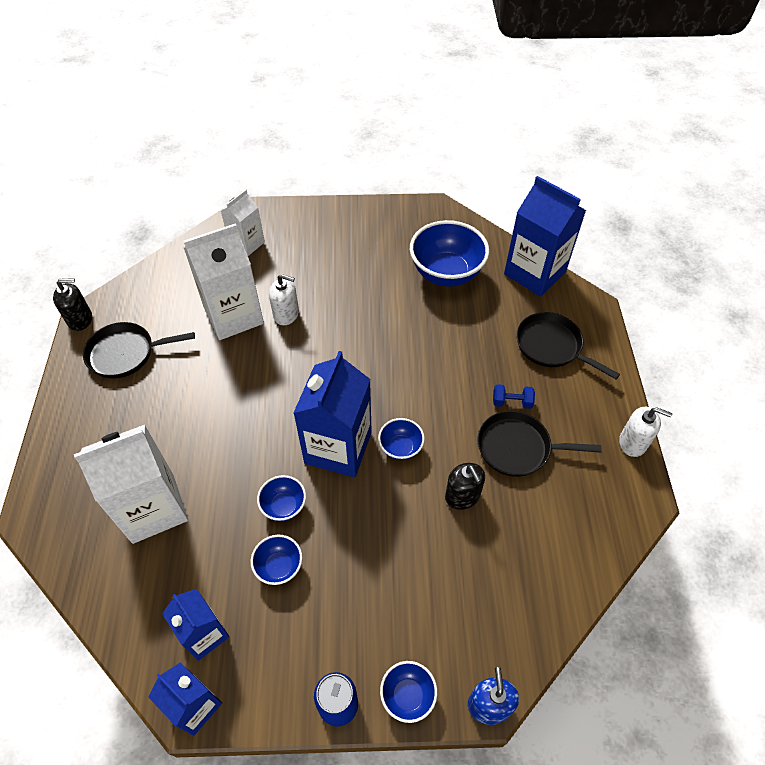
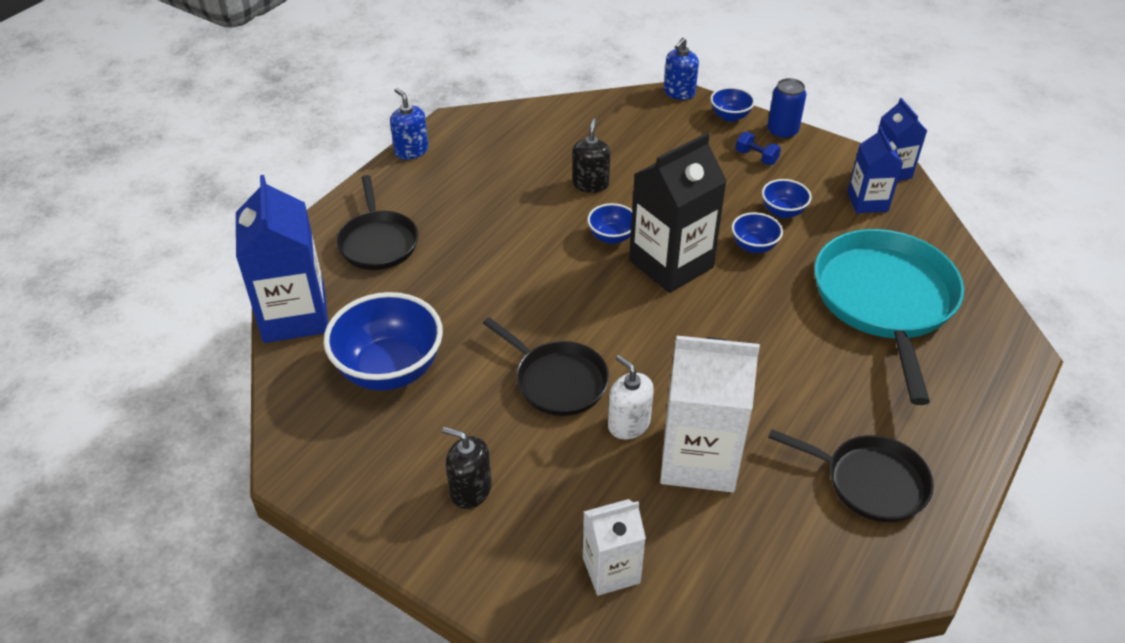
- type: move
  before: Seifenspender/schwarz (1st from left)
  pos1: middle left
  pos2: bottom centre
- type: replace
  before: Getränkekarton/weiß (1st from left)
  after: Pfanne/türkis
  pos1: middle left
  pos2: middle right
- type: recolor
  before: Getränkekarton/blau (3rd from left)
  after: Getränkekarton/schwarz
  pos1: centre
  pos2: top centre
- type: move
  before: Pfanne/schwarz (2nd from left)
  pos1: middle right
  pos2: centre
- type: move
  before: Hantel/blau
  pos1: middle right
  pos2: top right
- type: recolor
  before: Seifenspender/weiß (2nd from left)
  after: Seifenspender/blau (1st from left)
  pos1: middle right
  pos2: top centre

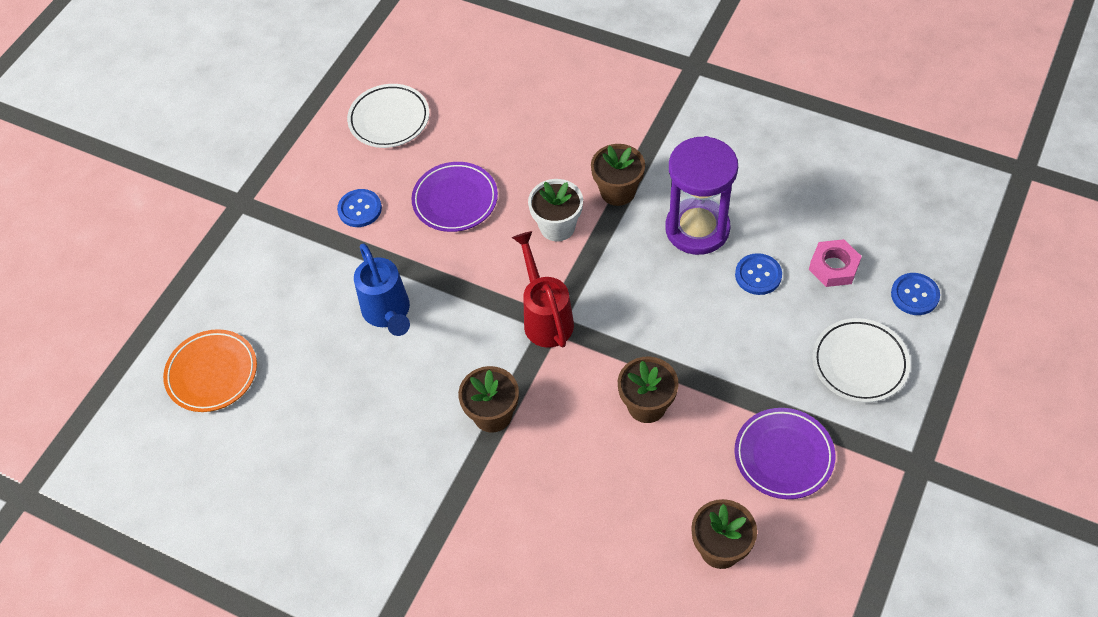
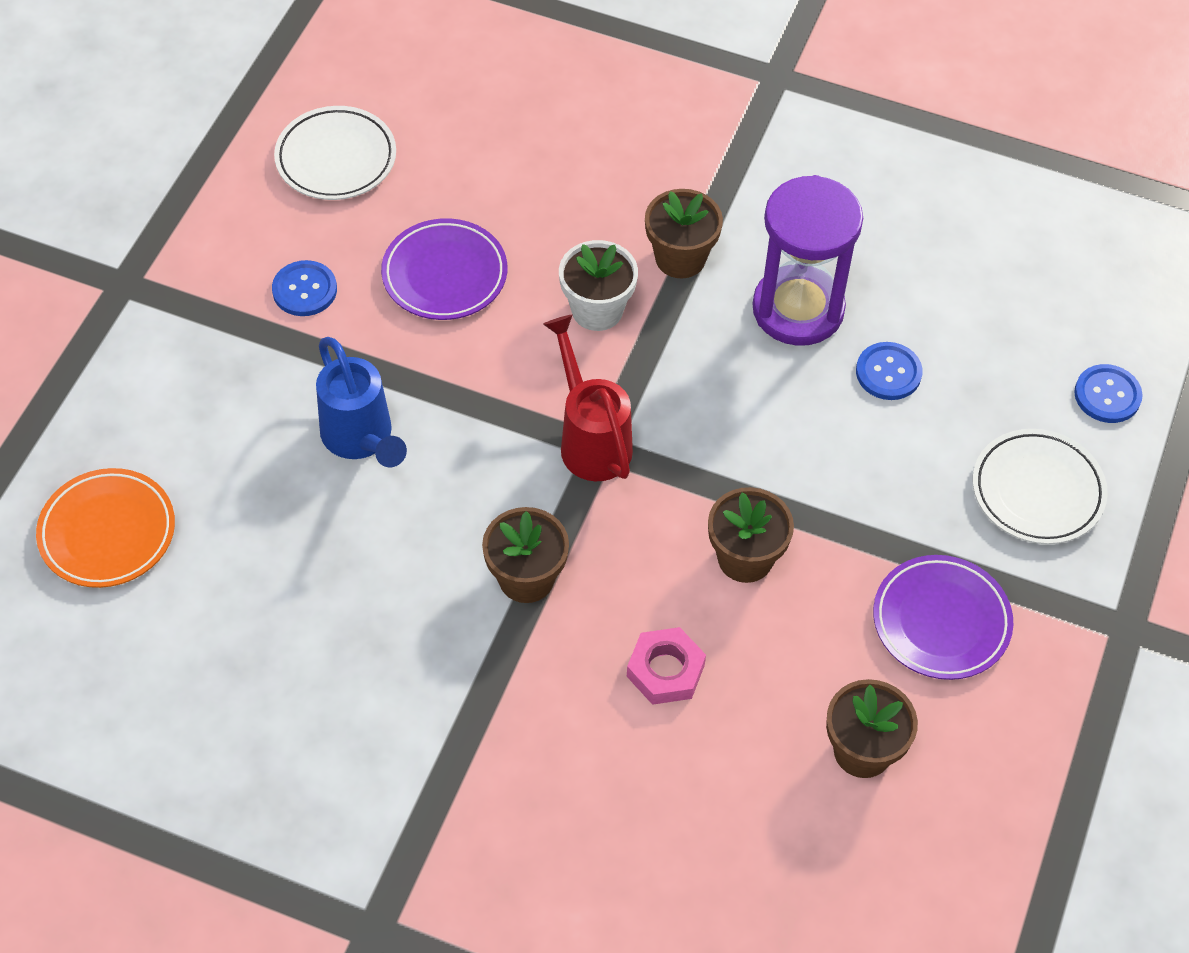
- type: move
  before: Sechskantmutter/rosa
  pos1: middle right
  pos2: bottom centre

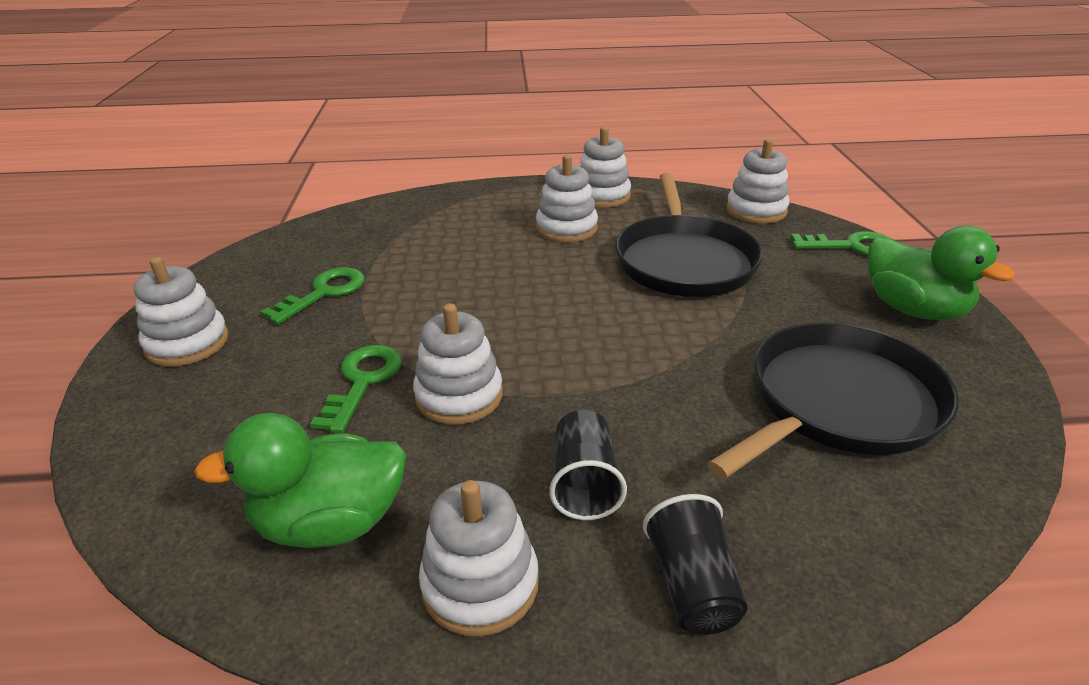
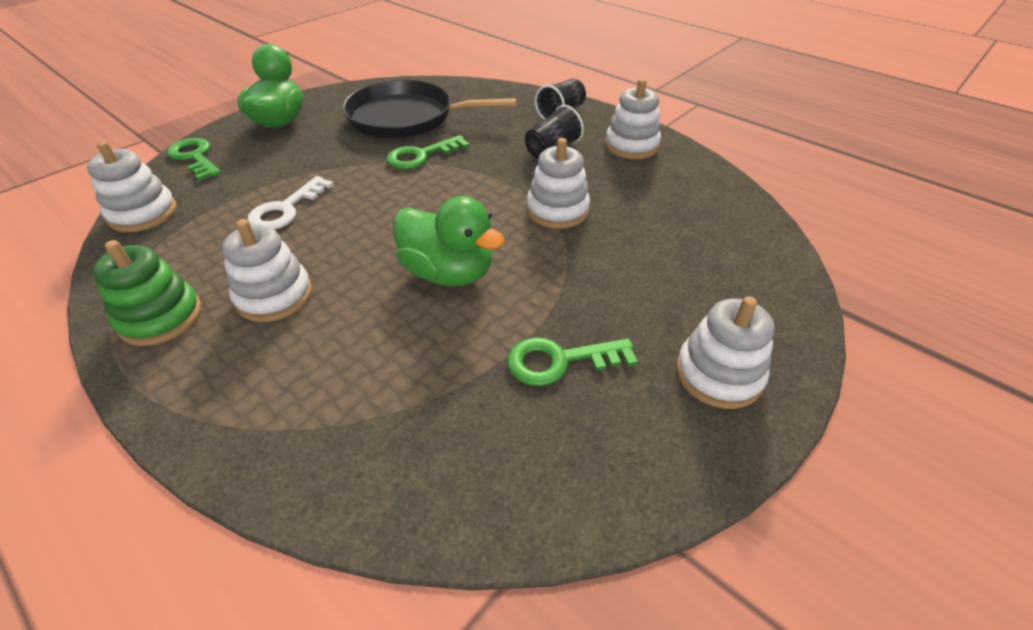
- type: move
  before: Ente/grün (1st from left in the first image)
  after: Ente/grün (2nd from left)
  pos1: bottom left
  pos2: centre
- type: move
  before: Schlüssel/grün (2nd from left)
  pos1: middle left
  pos2: top centre
- type: recolor
  before: Stapelspielzeug/weiß (5th from left)
  after: Stapelspielzeug/grün
  pos1: top centre
  pos2: middle left
- type: replace
  before: Pfanne/schwarz (1st from left)
  after: Schlüssel/weiß
  pos1: centre
  pos2: top left

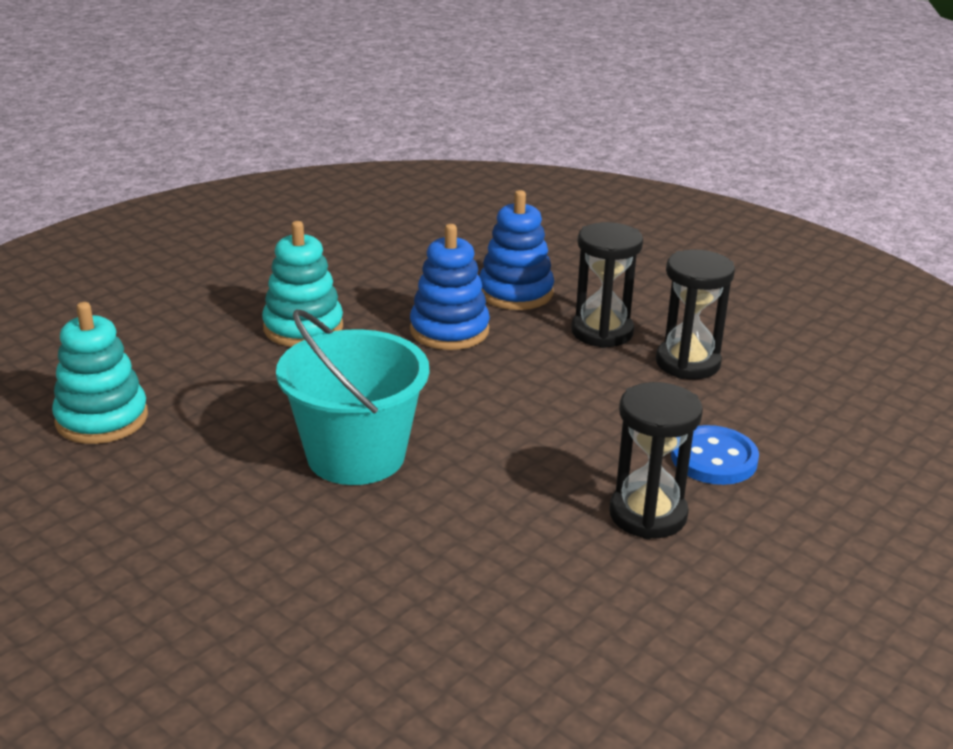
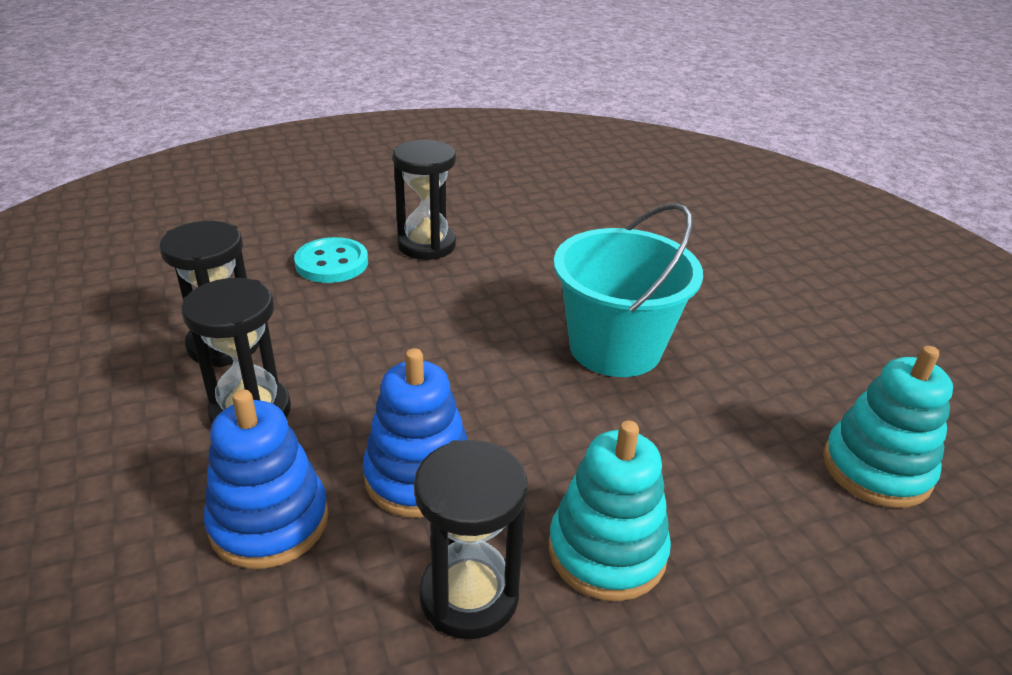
- type: recolor
  before: Knopf/blau
  after: Knopf/türkis
  pos1: middle right
  pos2: middle left
- type: insert
  after: Sanduhr/schwarz (4th from left)
  pos2: bottom centre

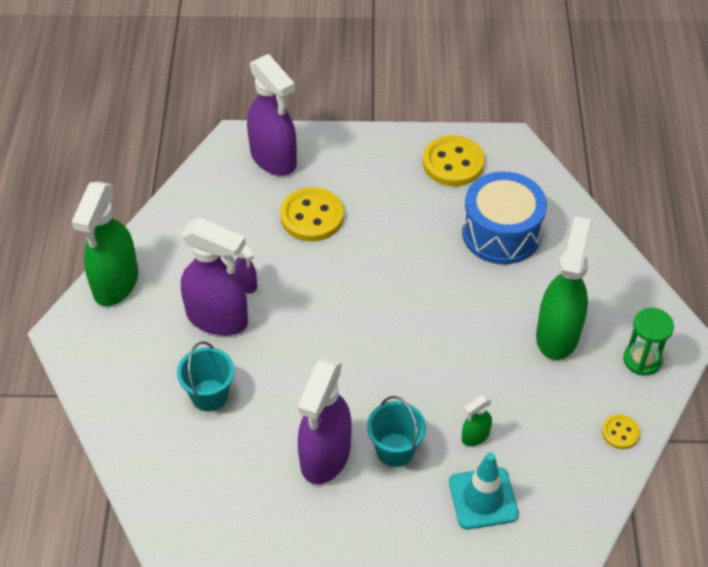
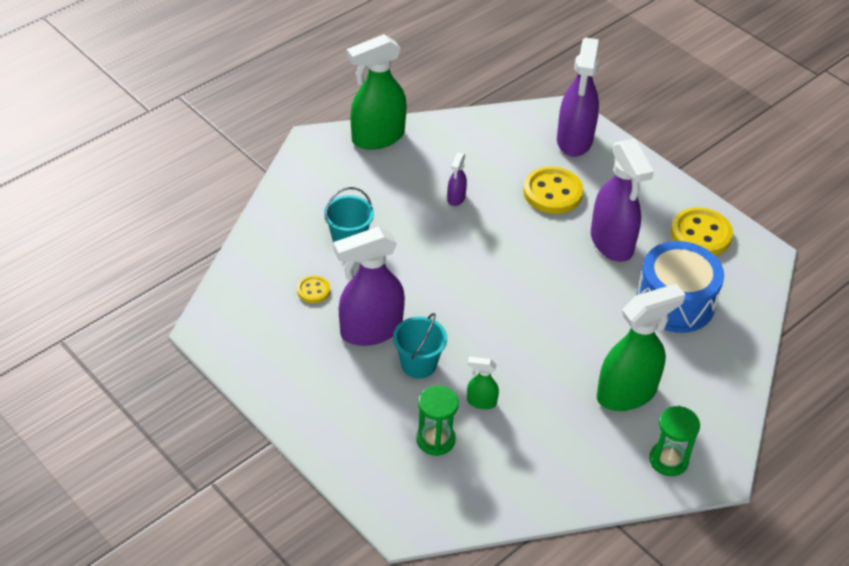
- type: move
  before: Sprühflasche/lila (1st from left in the first image)
  after: Sprühflasche/lila (4th from left)
  pos1: middle left
  pos2: middle right
- type: replace
  before: Leitkegel/türkis
  after: Sanduhr/grün (1st from left)
  pos1: bottom right
  pos2: bottom centre
- type: move
  before: Knopf/gelb (3rd from left in the first image)
  after: Knopf/gelb (1st from left)
  pos1: bottom right
  pos2: centre

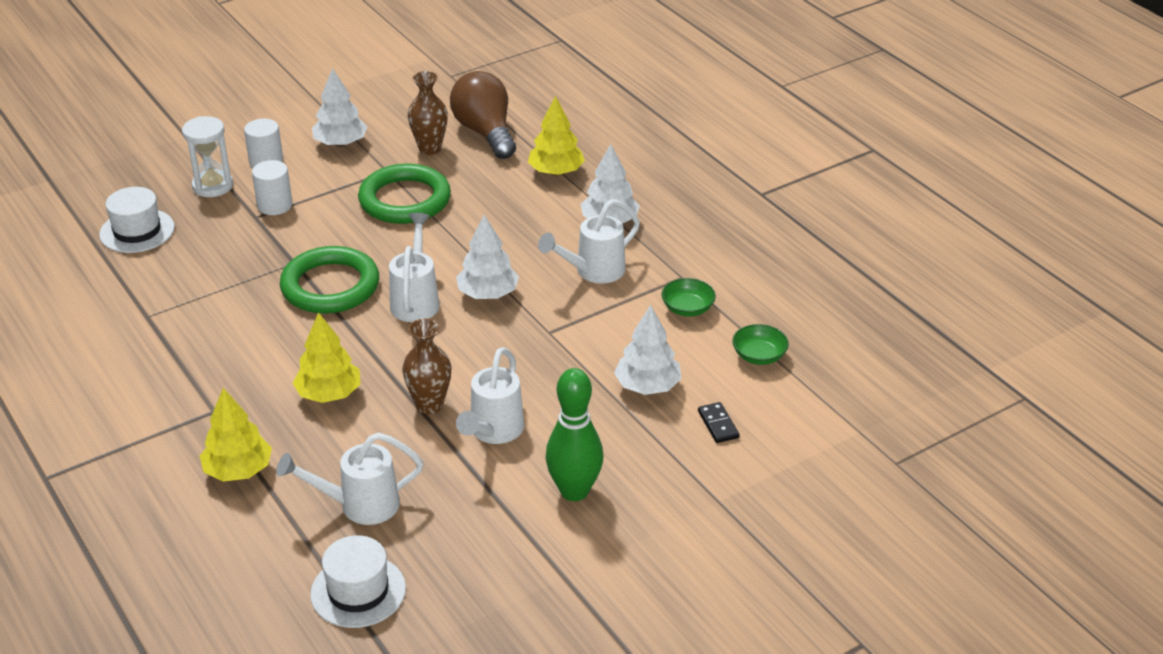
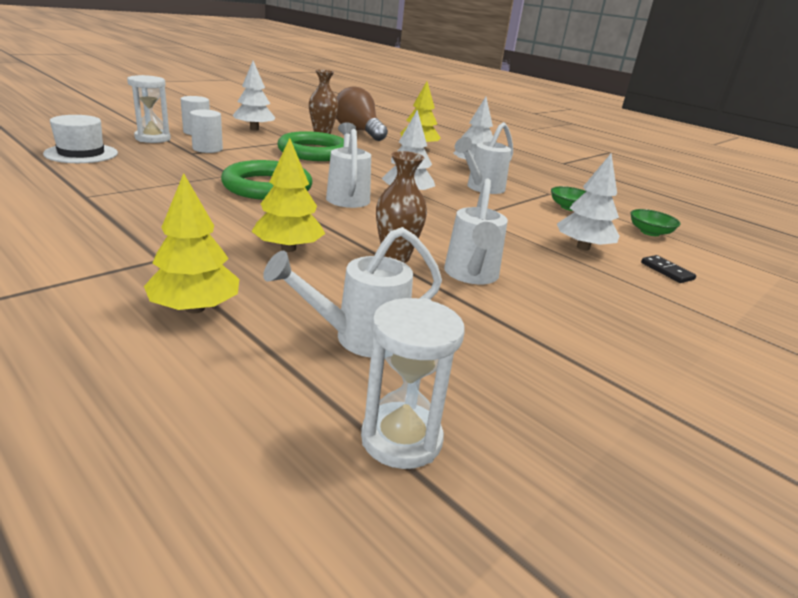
- type: replace
  before: Hut/weiß (2nd from left)
  after: Sanduhr/weiß (2nd from left)
  pos1: bottom left
  pos2: centre
- type: delete
  before: Bowlingkegel/grün
  pos1: centre

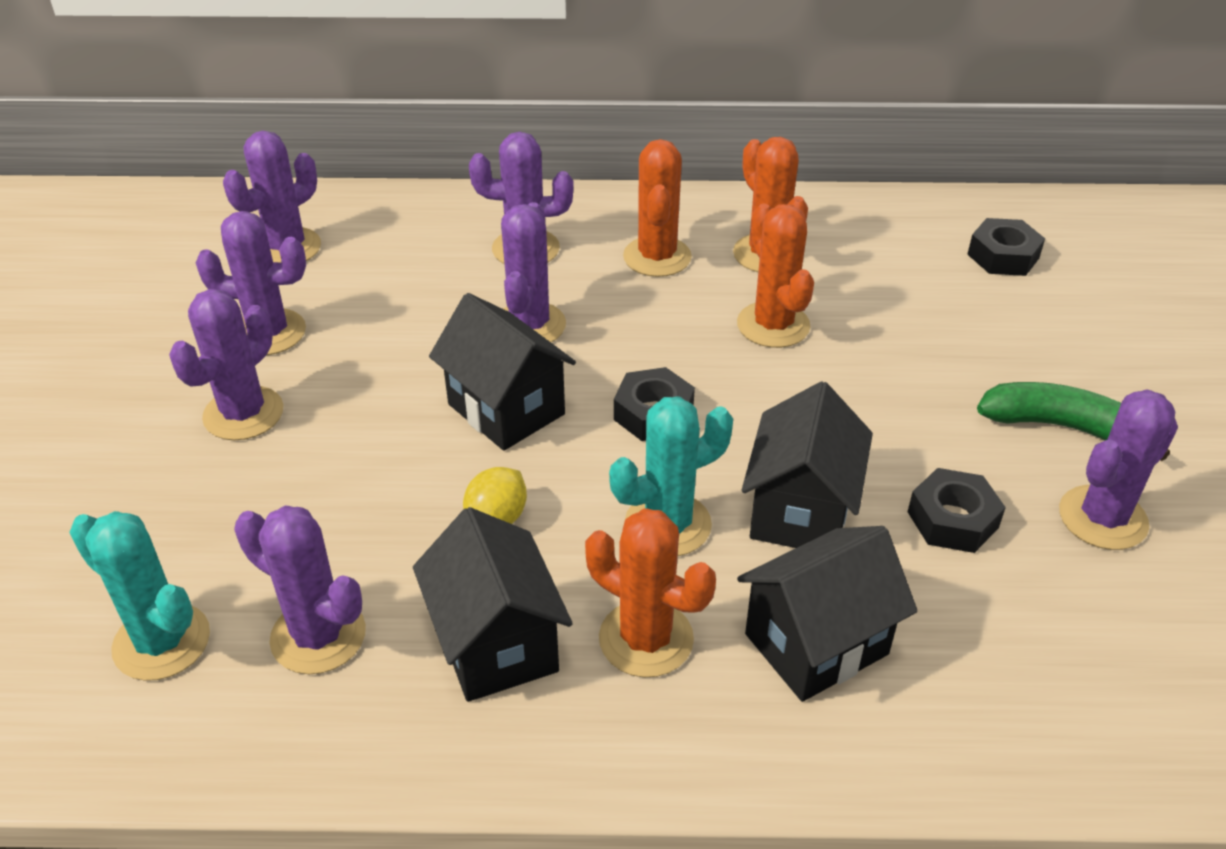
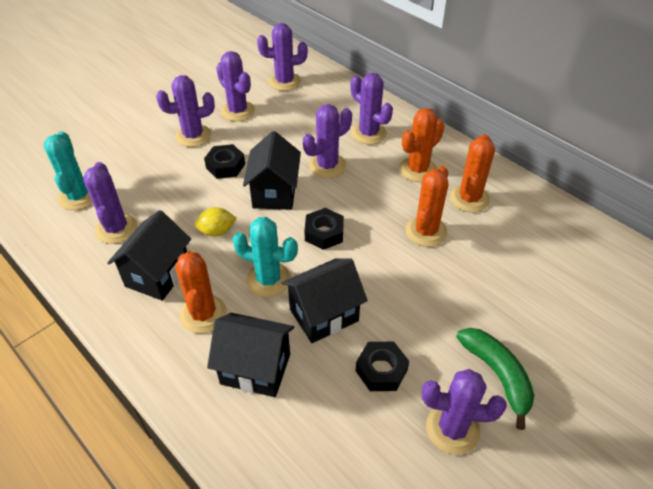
- type: move
  before: Sechskantmutter/schwarz (3rd from left in the first image)
  after: Sechskantmutter/schwarz (1st from left)
  pos1: top right
  pos2: top centre

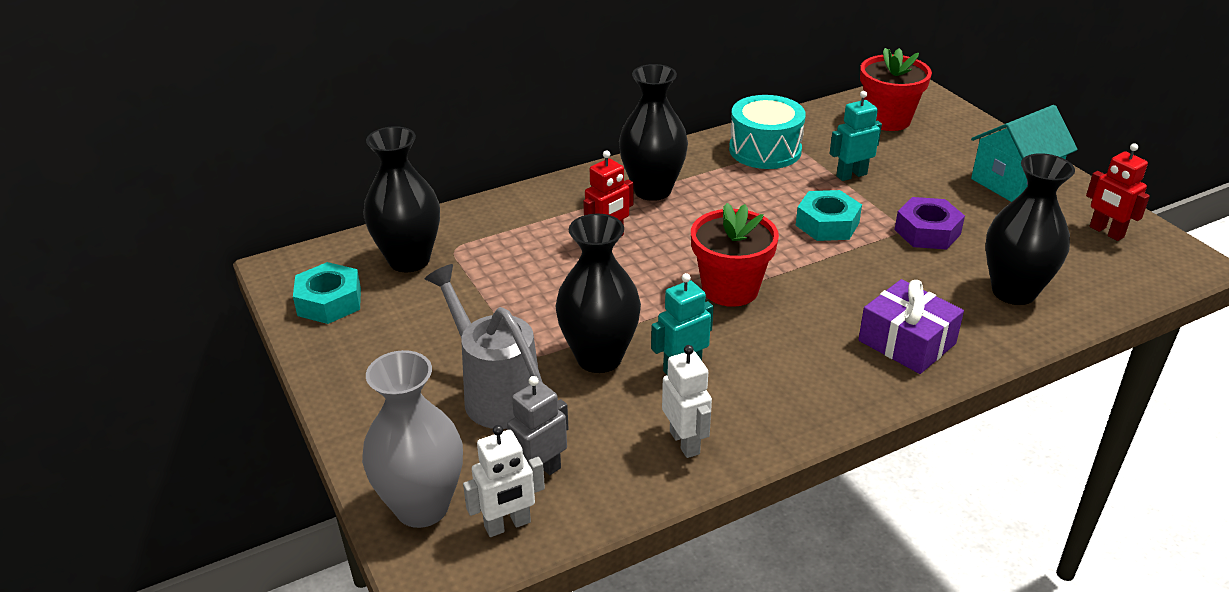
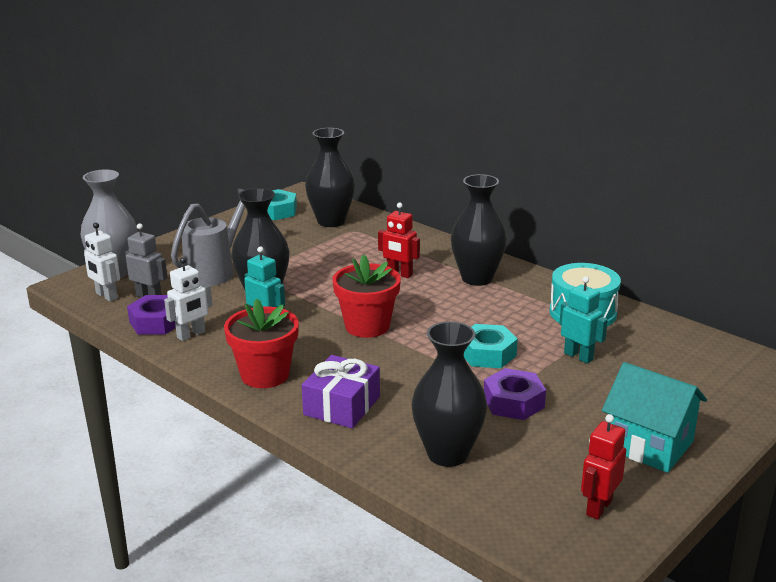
- type: move
  before: Blumentopf/rot (2nd from left in the first image)
  after: Blumentopf/rot (1st from left)
  pos1: top right
  pos2: centre
- type: insert
  after: Sechskantmutter/lila (1st from left)
  pos2: middle left

